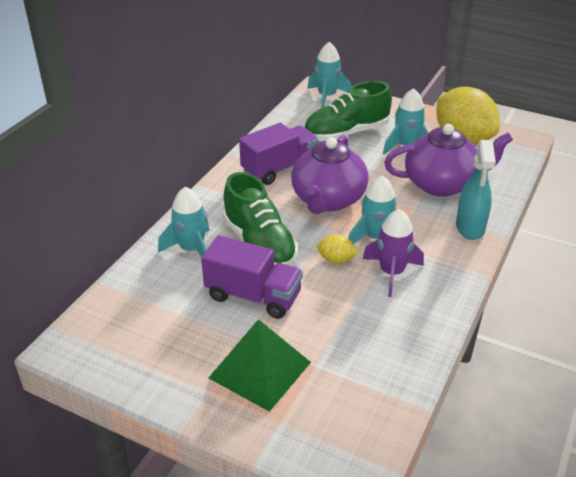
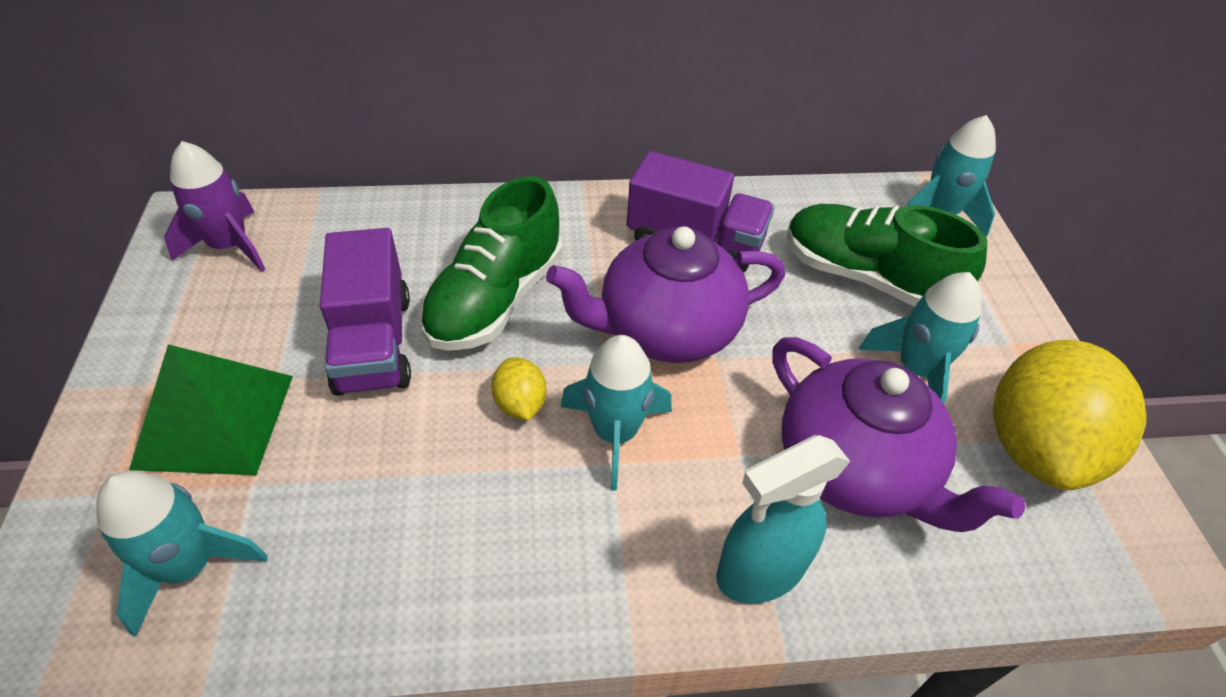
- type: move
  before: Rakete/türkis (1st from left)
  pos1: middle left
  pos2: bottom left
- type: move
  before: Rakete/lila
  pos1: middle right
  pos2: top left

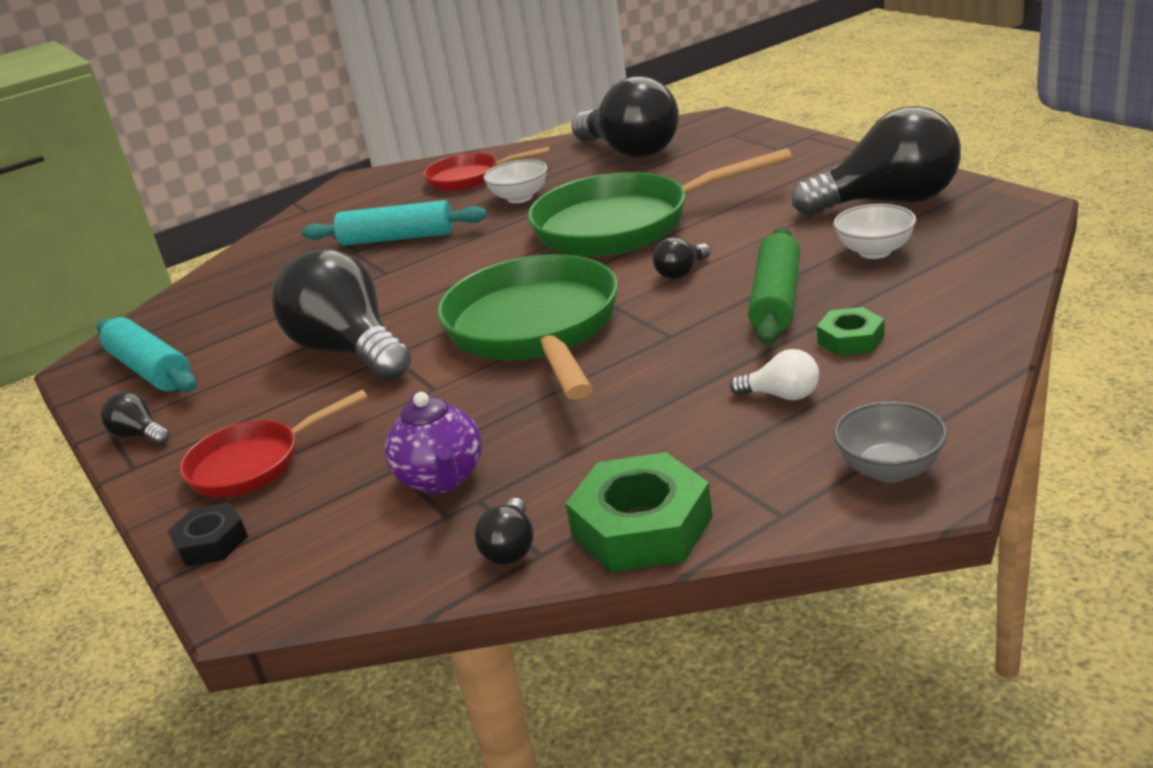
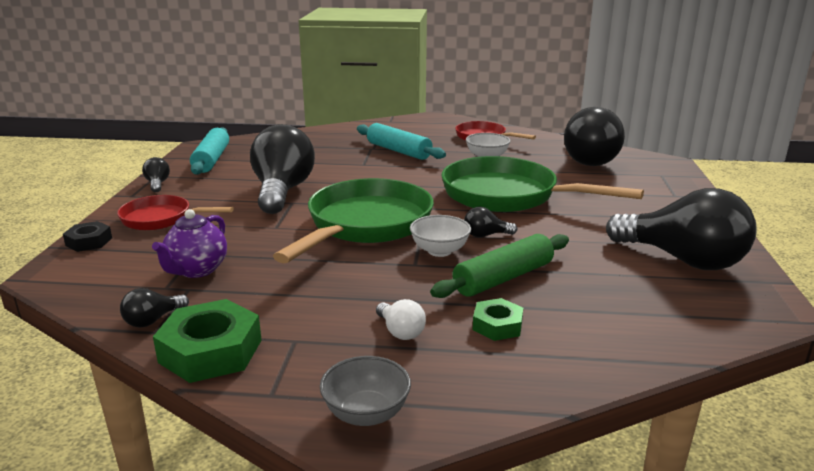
- type: move
  before: Schüssel/weiß (2nd from left in the first image)
  after: Schüssel/weiß (1st from left)
  pos1: top right
  pos2: centre

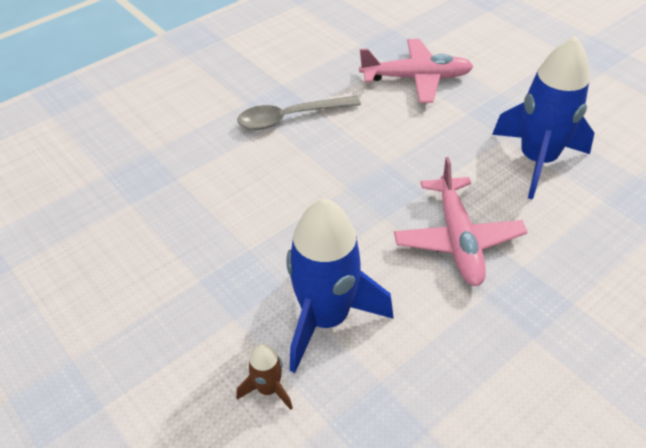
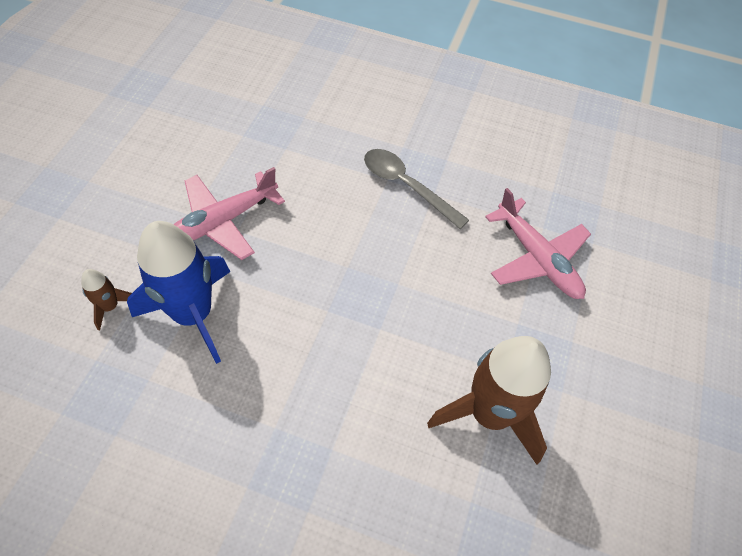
- type: move
  before: Flugzeug/rosa (2nd from left in the first image)
  after: Flugzeug/rosa (1st from left)
  pos1: middle right
  pos2: middle left
- type: recolor
  before: Rakete/blau (2nd from left)
  after: Rakete/braun (2nd from left)
  pos1: top right
  pos2: bottom centre

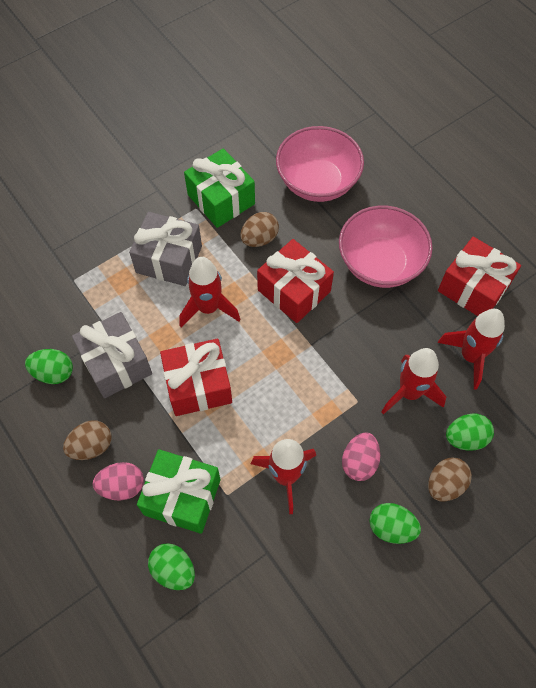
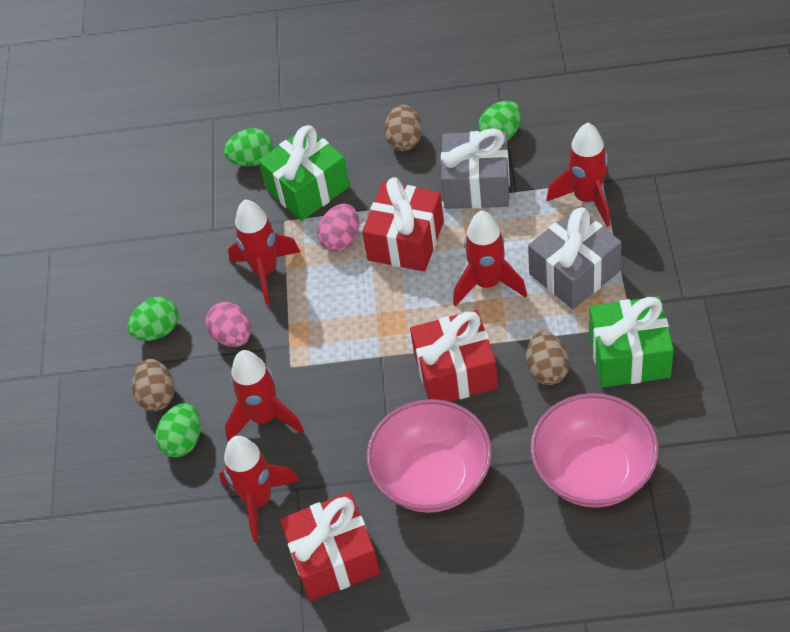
- type: move
  before: Ei/rosa (1st from left in the first image)
  after: Ei/rosa (2nd from left)
  pos1: bottom left
  pos2: centre
- type: insert
  after: Rakete/rot (5th from left)
  pos2: top right

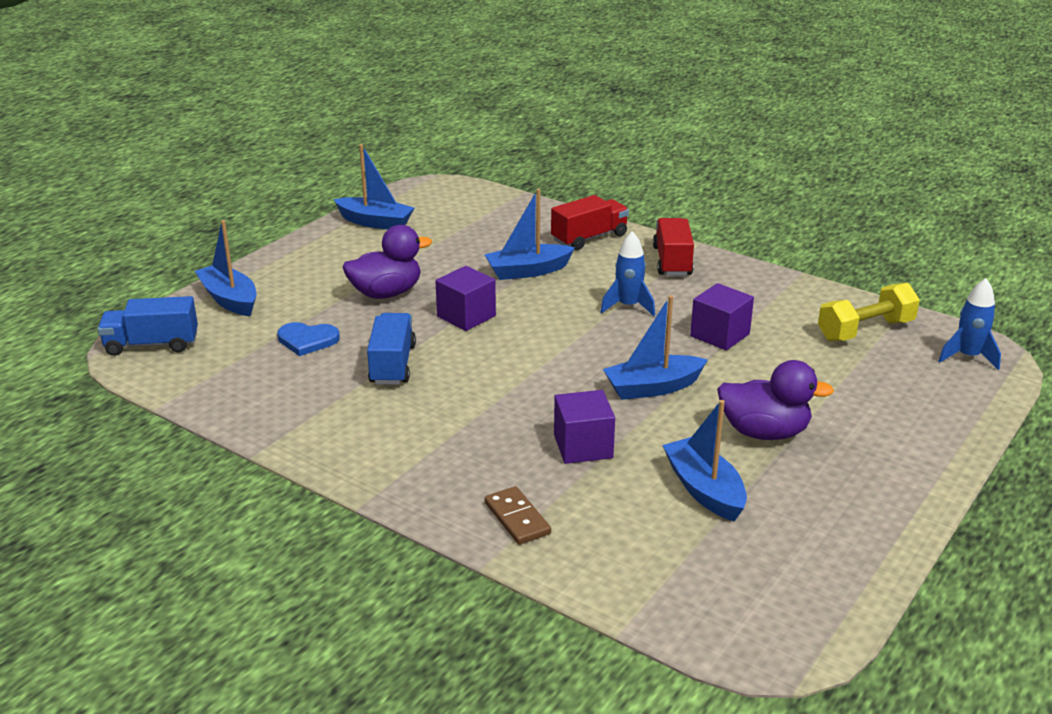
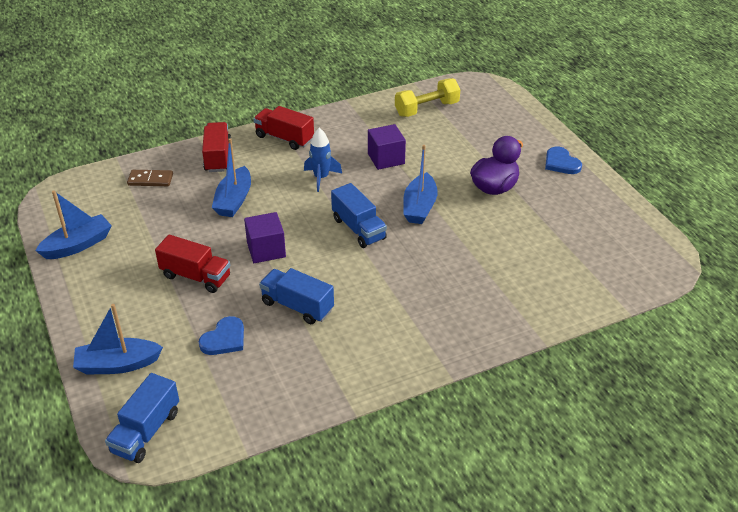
- type: replace
  before: Ente/lila (1st from left)
  after: Lastwagen/rot (1st from left)
  pos1: centre
  pos2: middle left
- type: move
  before: Dominostein/braun
  pos1: bottom centre
  pos2: middle left
- type: delete
  before: Kubus/lila (2nd from left)
  pos1: centre
- type: delete
  before: Boot/blau (5th from left)
  pos1: middle right
- type: rotate
  before: Hantel/gelb
  pos1: middle right
  pos2: top centre
  turn: 60
- type: delete
  before: Rakete/blau (2nd from left)
  pos1: middle right
- type: insert
  after: Lastwagen/blau (3rd from left)
  pos2: centre
- type: insert
  after: Herz/blau (2nd from left)
  pos2: top right

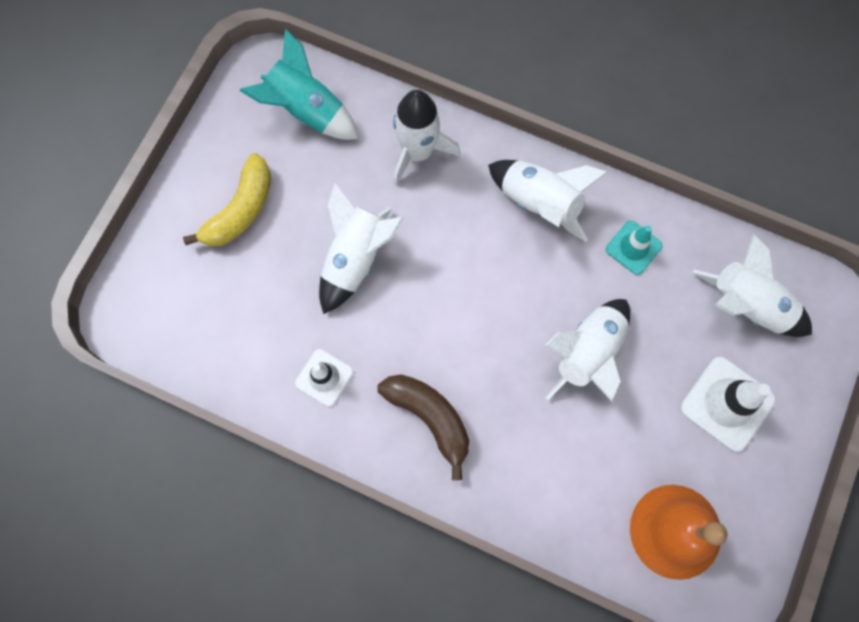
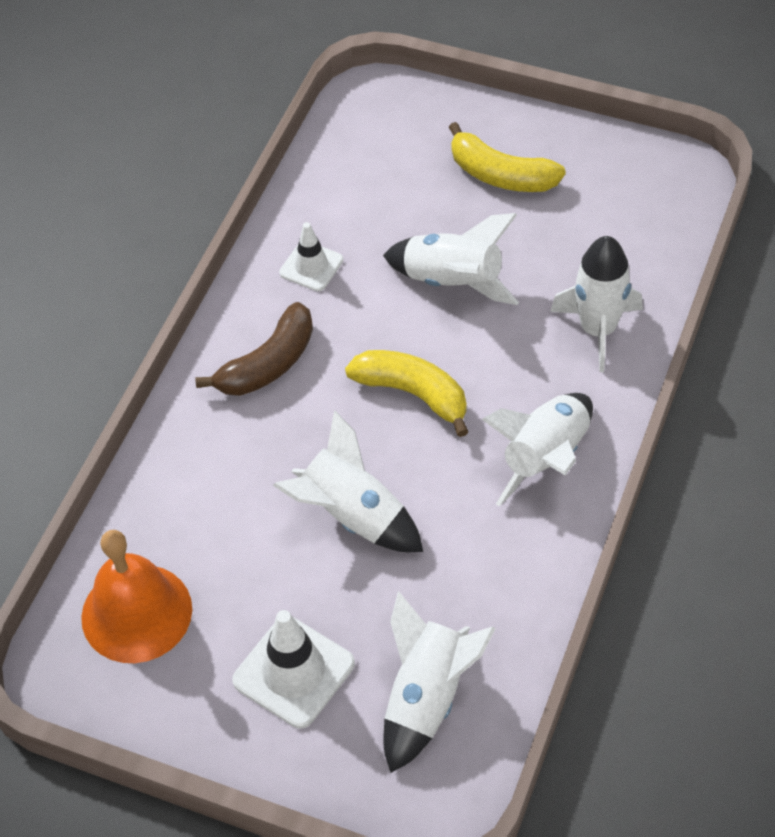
- type: delete
  before: Rakete/türkis
  pos1: top centre
- type: delete
  before: Leitkegel/türkis
  pos1: middle right
- type: insert
  after: Banane/gelb (1st from left)
  pos2: centre

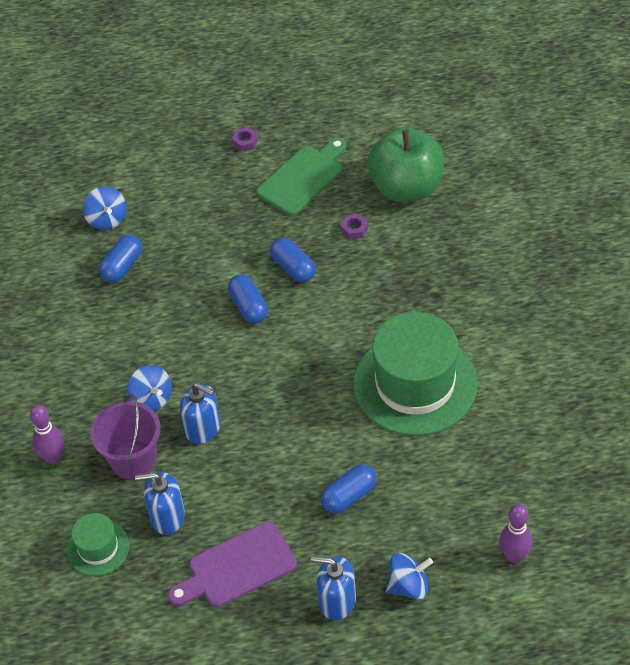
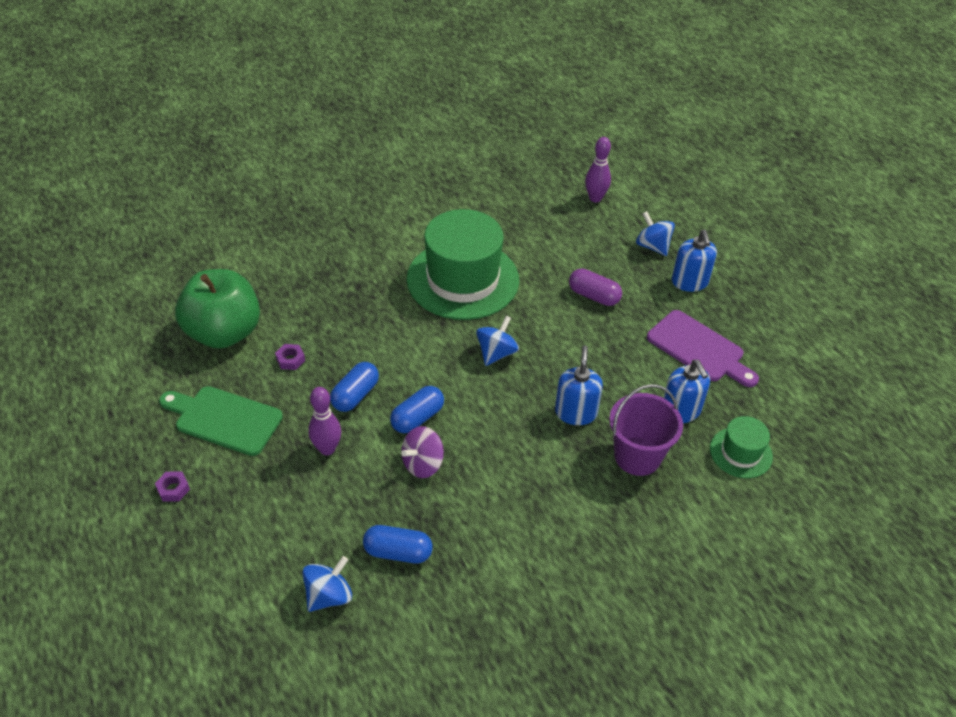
- type: move
  before: Bowlingkegel/lila (1st from left)
  pos1: middle left
  pos2: centre
- type: move
  before: Kreisel/blau (2nd from left)
  pos1: middle left
  pos2: centre
- type: recolor
  before: Kapsel/blau (4th from left)
  after: Kapsel/lila
  pos1: bottom centre
  pos2: centre
- type: insert
  after: Kreisel/lila
  pos2: centre

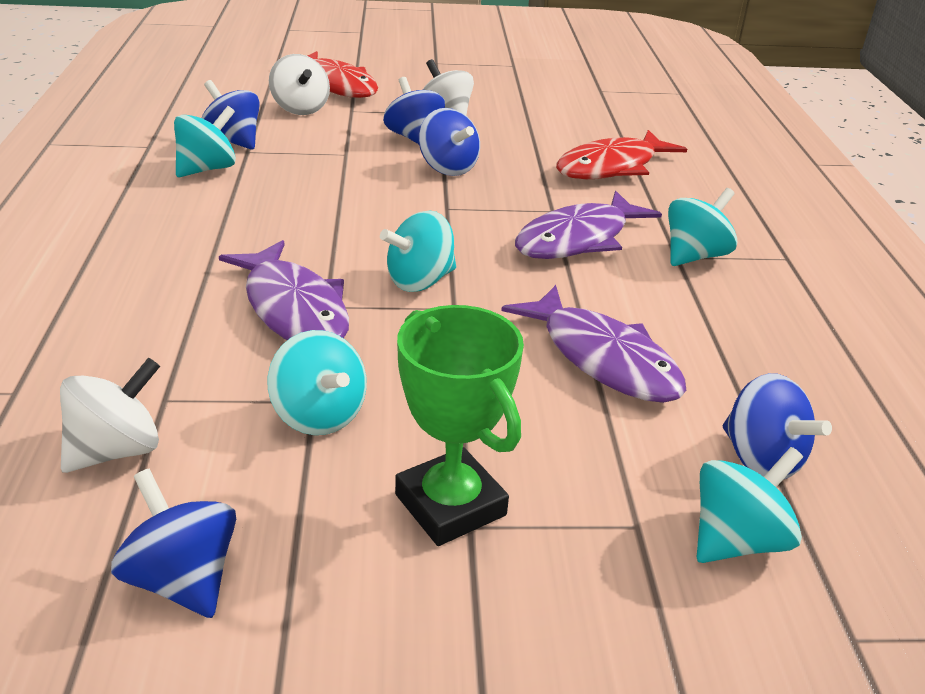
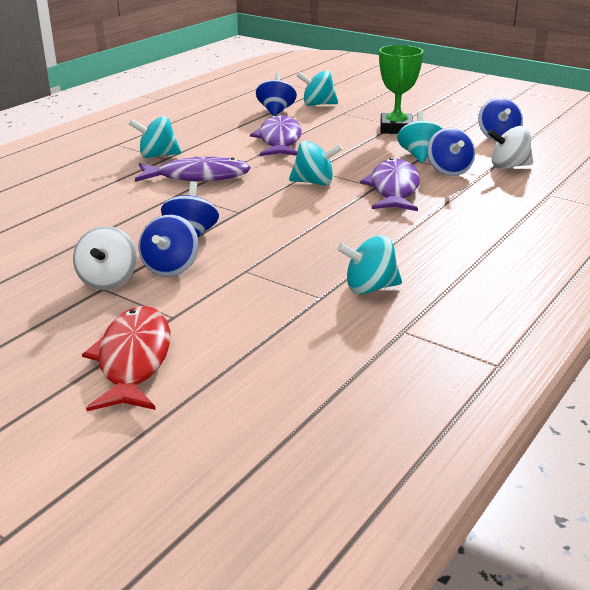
- type: move
  before: Kreisel/blau (2nd from left in the first image)
  after: Kreisel/blau (4th from left)
  pos1: top left
  pos2: top right
- type: delete
  before: Kreisel/weiß (2nd from left)
  pos1: top left
- type: delete
  before: Fisch/rot (2nd from left)
  pos1: top right

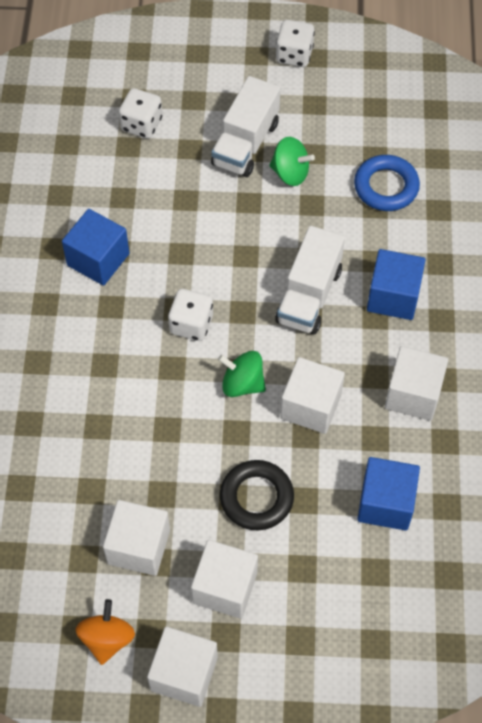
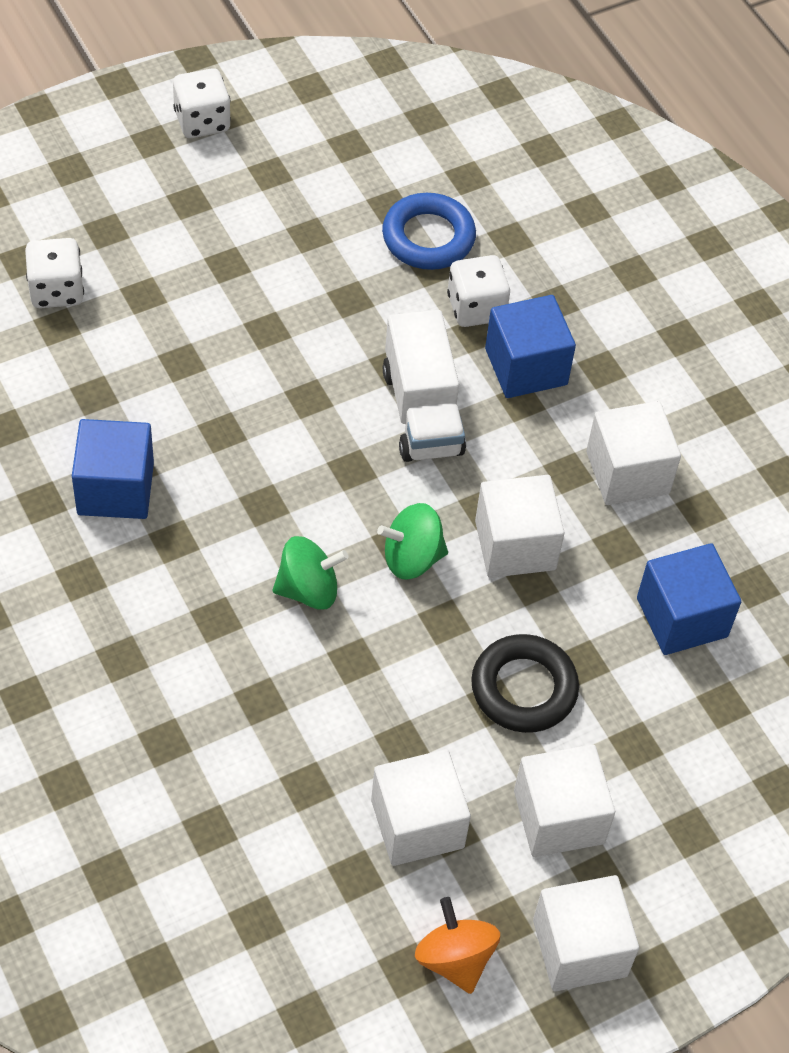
- type: move
  before: Spielwürfel/weiß (2nd from left in the first image)
  after: Spielwürfel/weiß (3rd from left)
  pos1: centre
  pos2: top centre
- type: delete
  before: Lastwagen/weiß (1st from left)
  pos1: top centre
- type: move
  before: Kreisel/grün (2nd from left in the first image)
  after: Kreisel/grün (1st from left)
  pos1: top centre
  pos2: centre

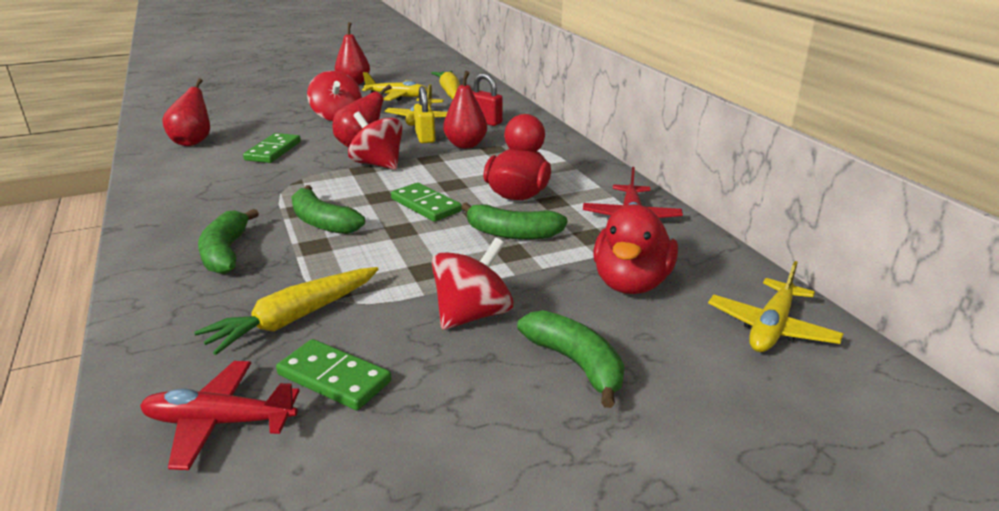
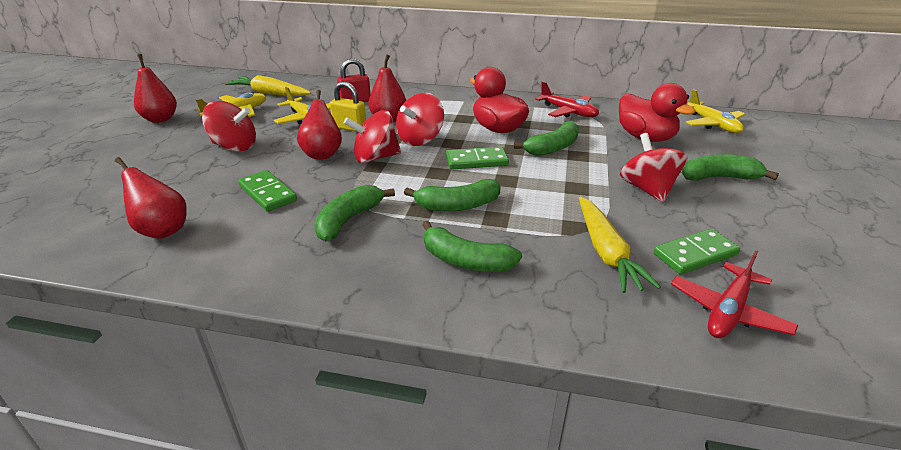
- type: insert
  after: Banane/grün (1st from left)
  pos2: centre
- type: insert
  after: Kreisel/rot (3rd from left)
  pos2: top centre

